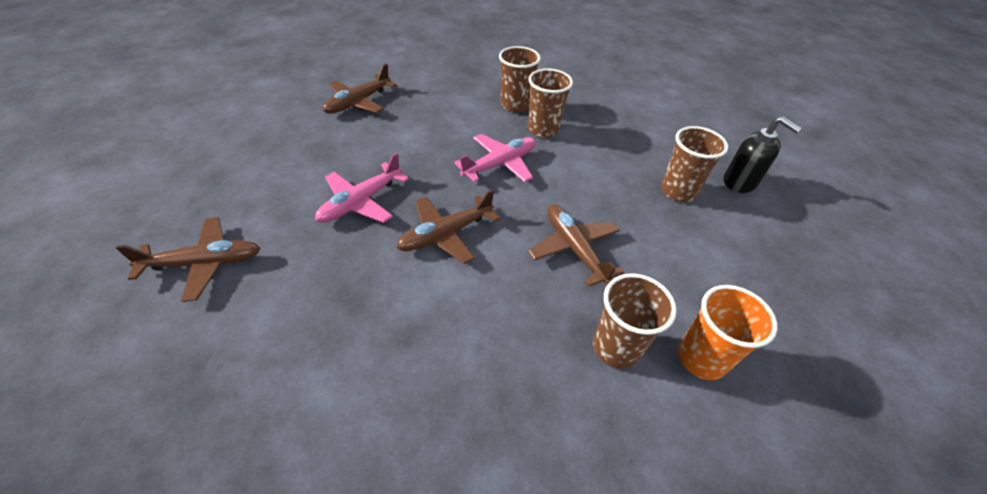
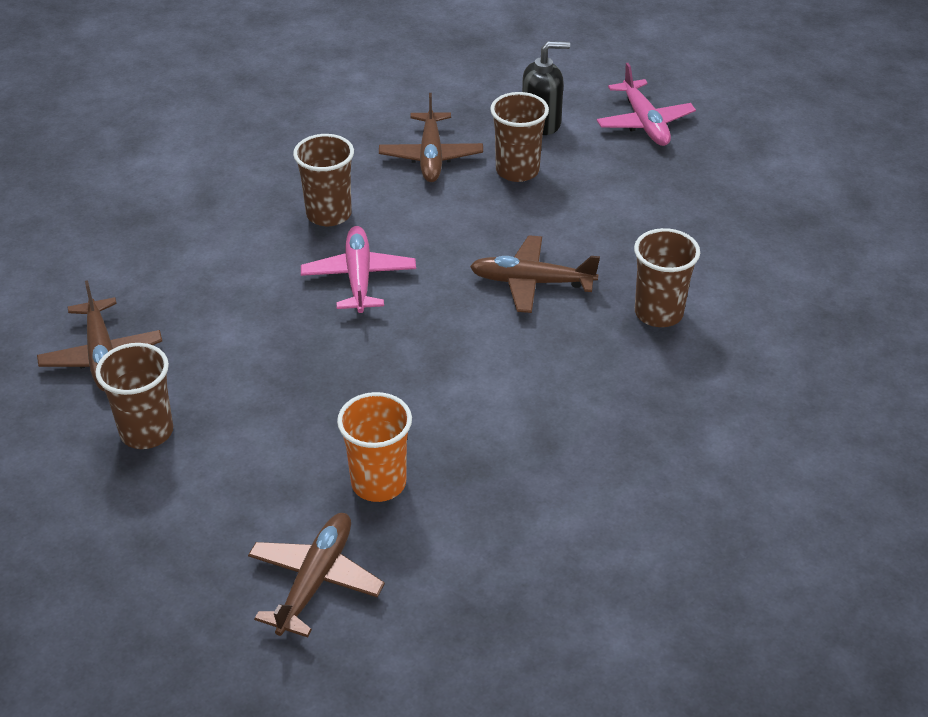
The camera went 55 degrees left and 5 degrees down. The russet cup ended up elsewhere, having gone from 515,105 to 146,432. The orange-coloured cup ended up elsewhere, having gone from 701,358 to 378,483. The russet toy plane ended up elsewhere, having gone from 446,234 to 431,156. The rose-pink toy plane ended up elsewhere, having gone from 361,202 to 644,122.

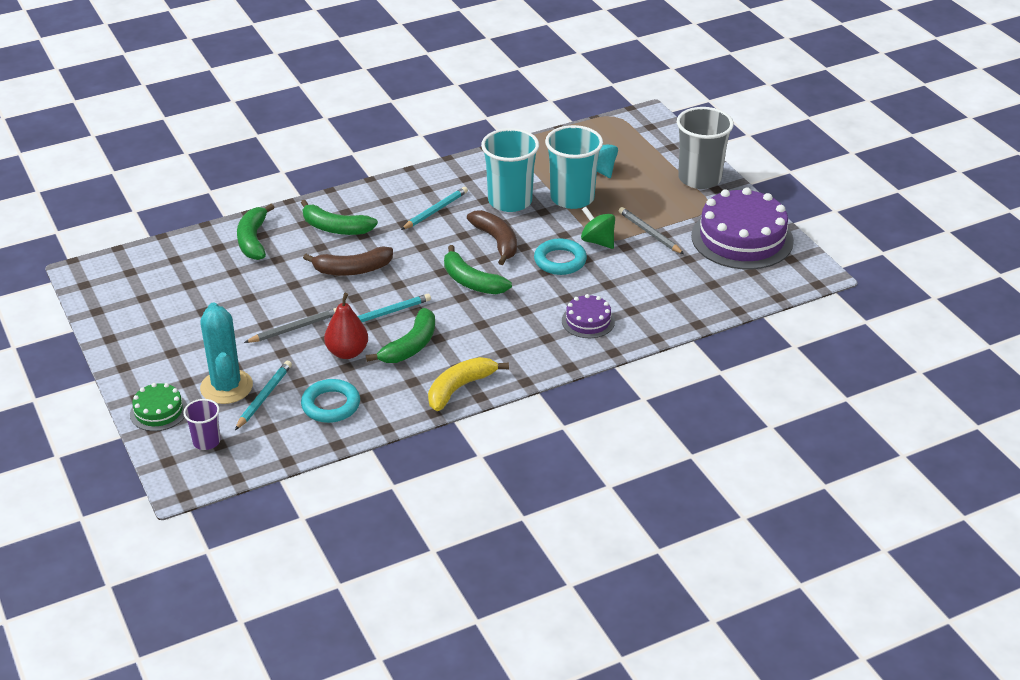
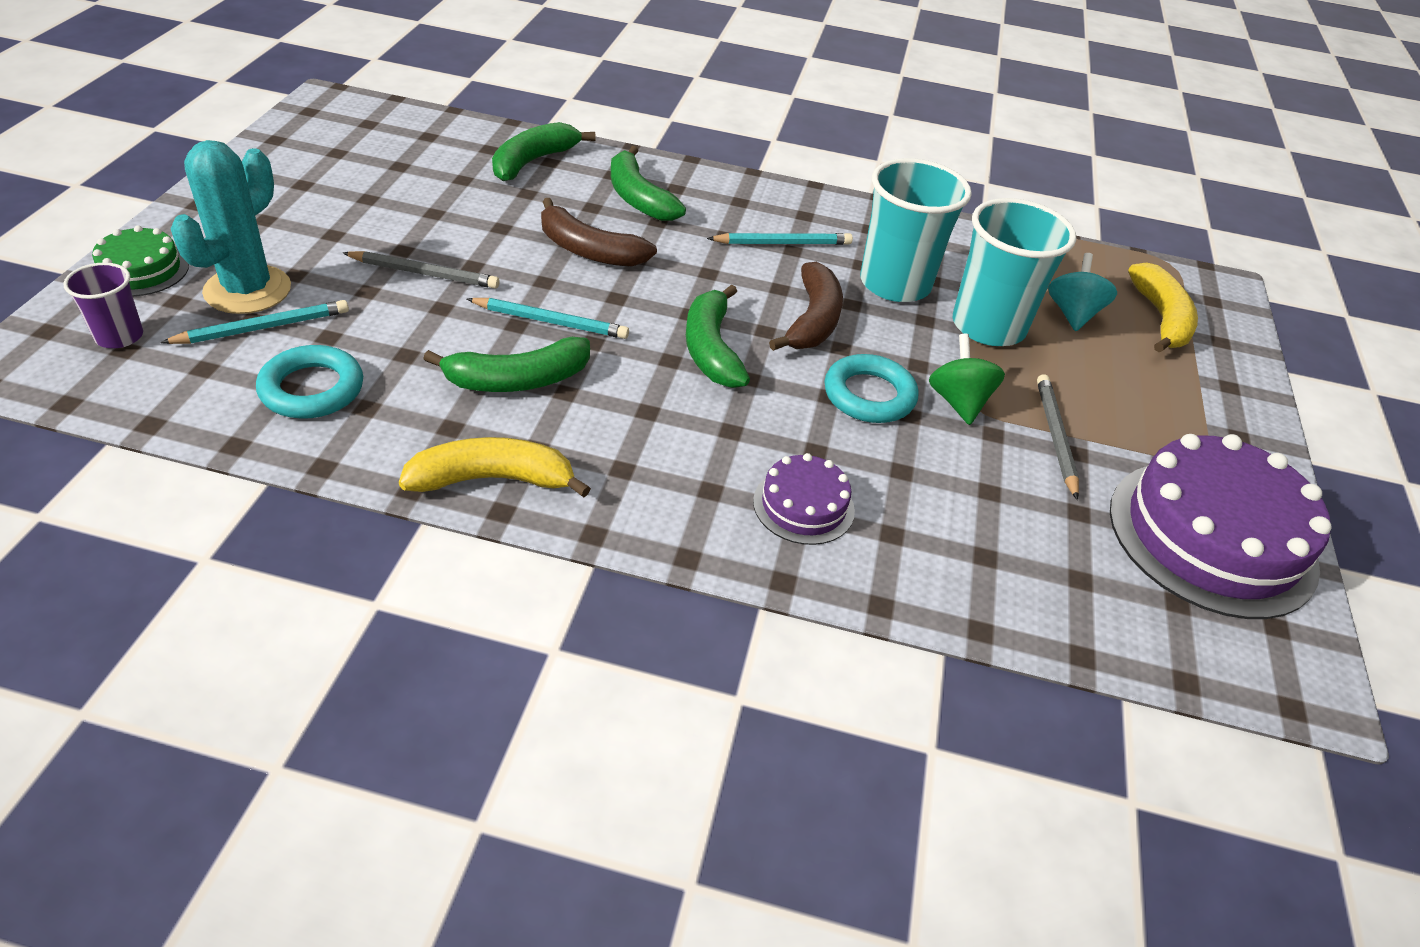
The camera went 35 degrees right and 5 degrees up. The second view gained the yellow banana fruit at 1160,319. The second view lost the red toy pear at 347,352. The second view lost the gray cup at 699,178.

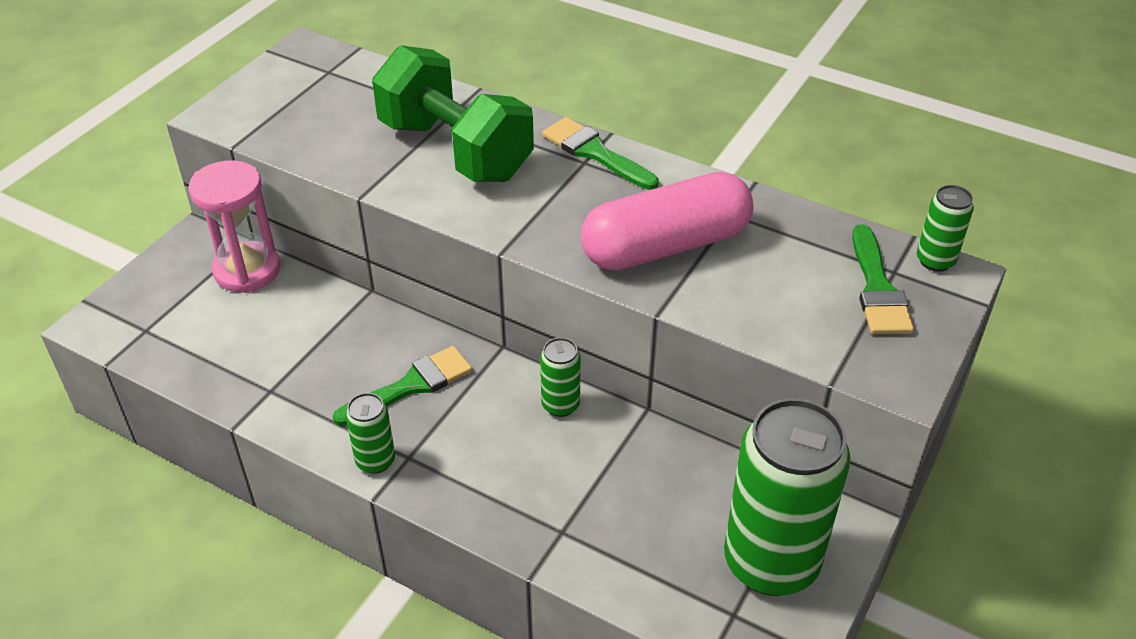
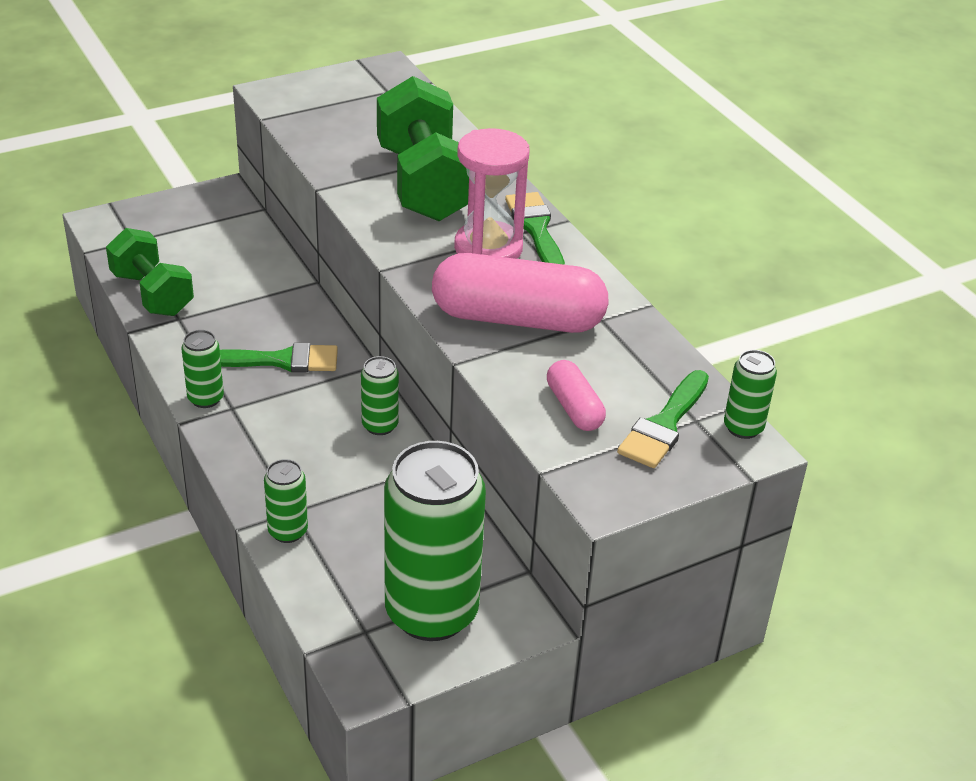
The camera went 30 degrees right and 5 degrees down. The second view gained the leaf-green hand weight at 152,294. The second view gained the leaf-green soda can at 288,531. The rose-pink hourglass ended up elsewhere, having gone from 247,270 to 488,248. The second view gained the rose-pink pill at 574,408.

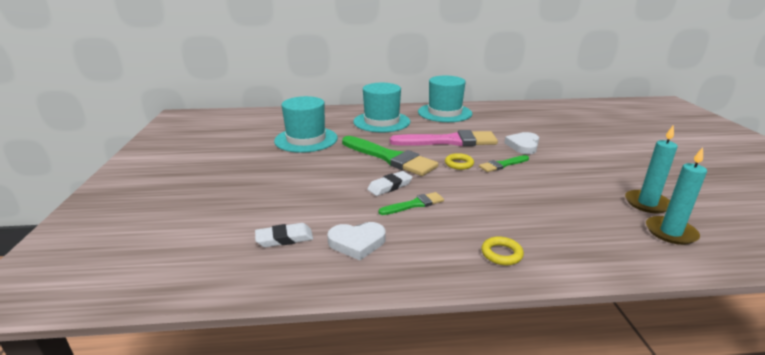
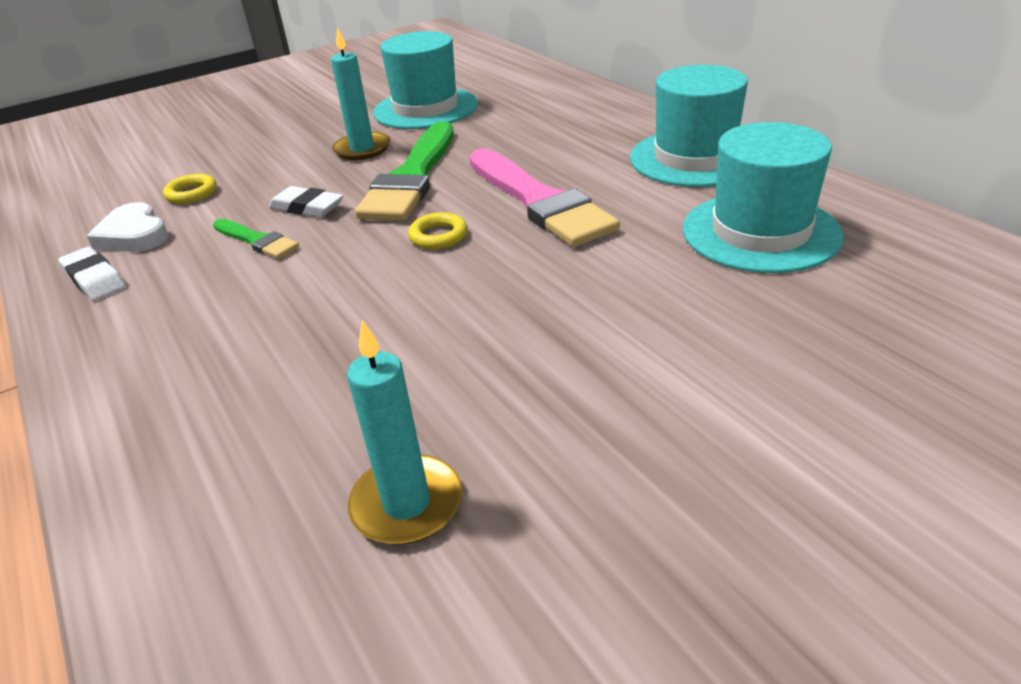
The camera went 65 degrees right and 10 degrees up. The white gum eraser ended up elsewhere, having gone from 284,238 to 94,279. The yellow hoop ended up elsewhere, having gone from 501,254 to 192,193. The teal pillar candle ended up elsewhere, having gone from 670,232 to 362,149. The teal tall hat ended up elsewhere, having gone from 381,122 to 760,232. The second view lost the leaf-green paint brush at 502,165. The second view lost the white heart shape at 523,145.

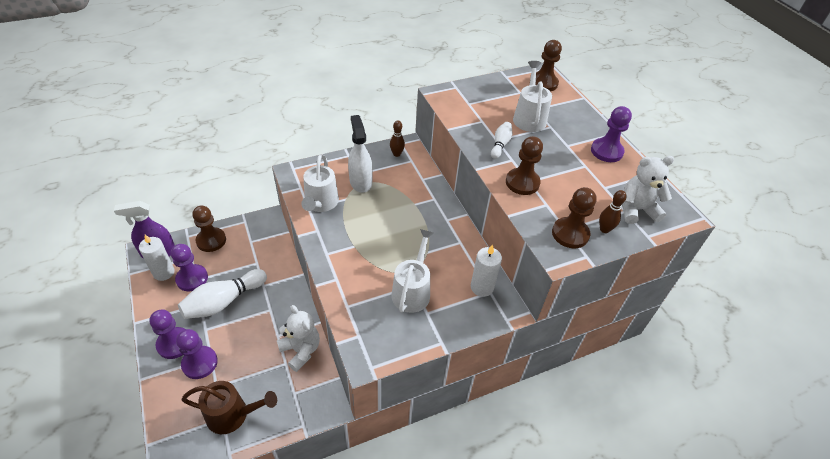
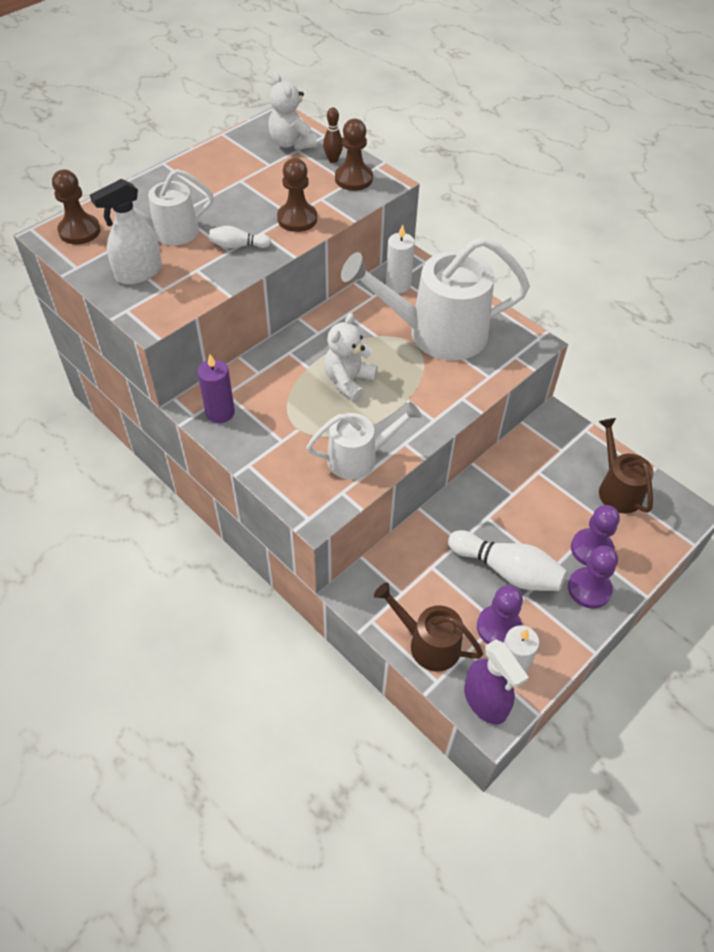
The camera went 110 degrees left and 5 degrees up. The white sprayer ended up elsewhere, having gone from 360,181 to 139,273. Where the russet skittle stood at 396,154, the royal purple pillar candle came to stand at 220,412. The white stuffed bear ended up elsewhere, having gone from 301,350 to 348,381. The size of the white watering pot at 412,290 changed by a factor of 1.78. Where the russet pawn stood at 211,240, the russet watering pot came to stand at 427,643. The second view lost the royal purple pawn at 606,151.

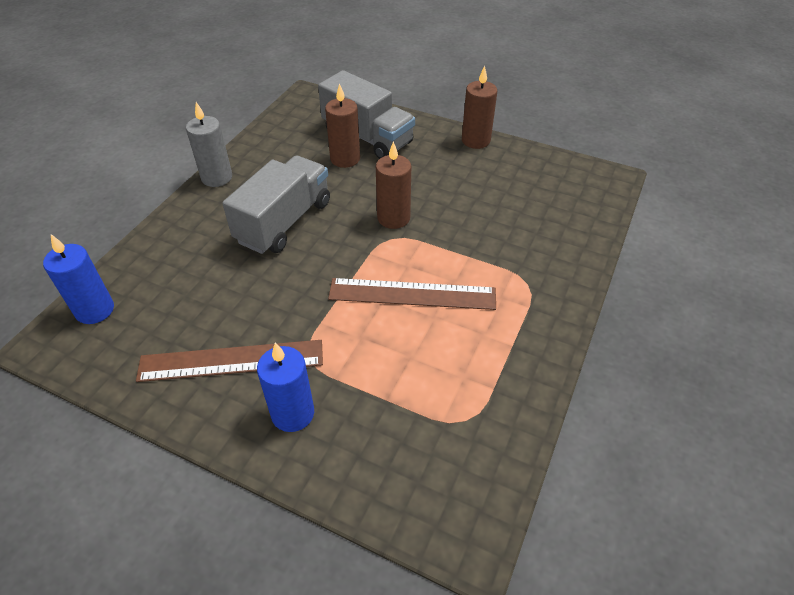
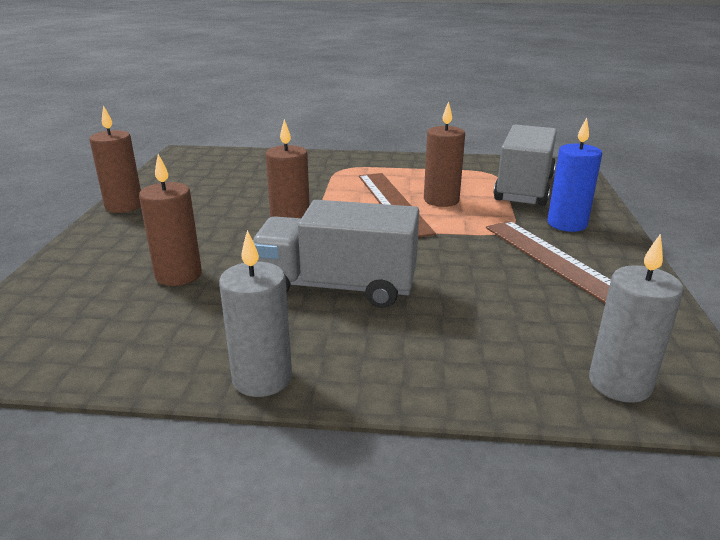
The camera went 110 degrees left and 20 degrees down. The second view gained the russet pillar candle at 441,200. The gray truck ended up elsewhere, having gone from 367,137 to 524,189. What was the royal blue pillar candle at 95,310 turned into the gray pillar candle at 619,383.

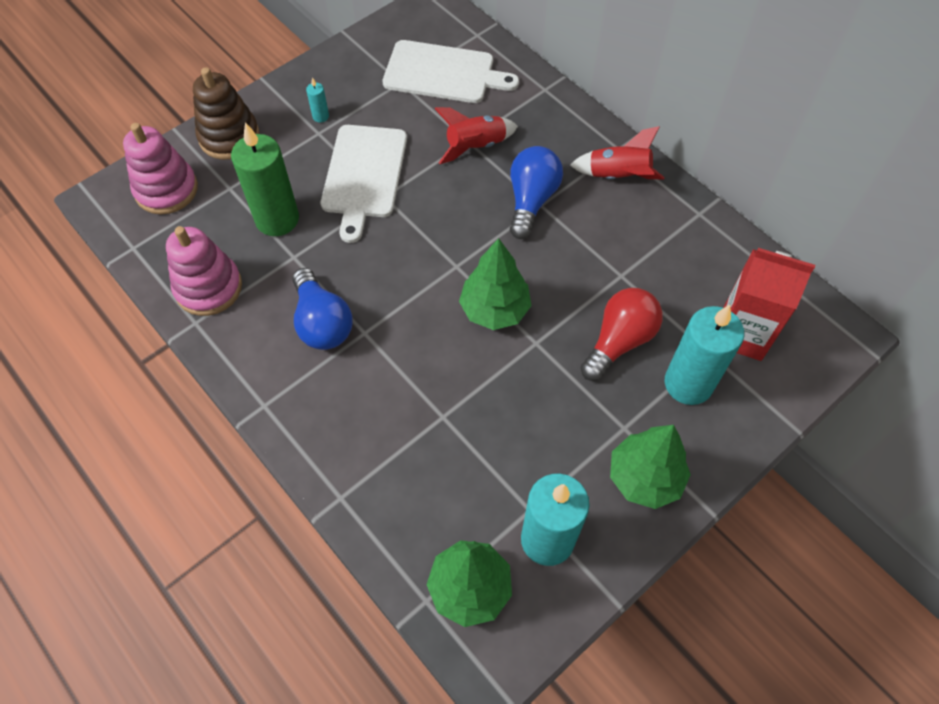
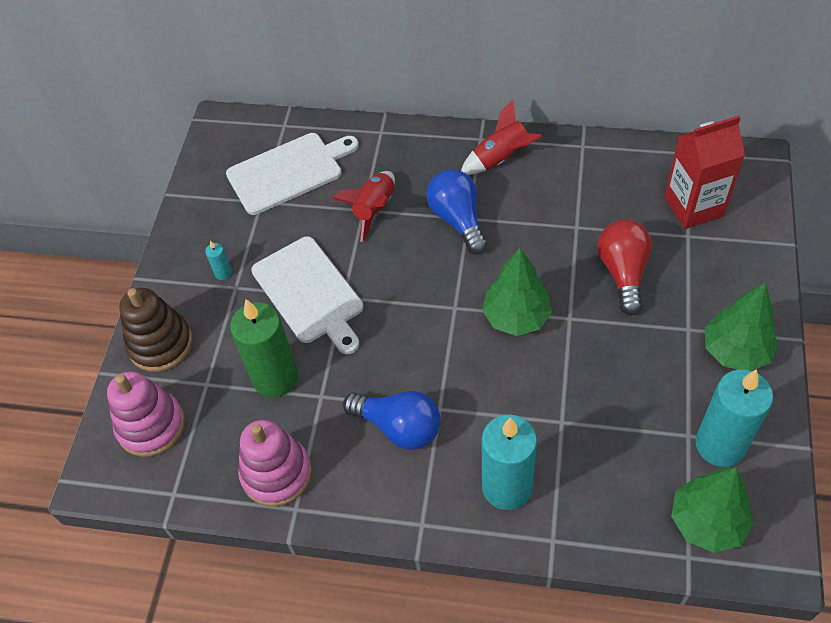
The camera went 35 degrees left and 5 degrees down. The teal pillar candle ended up elsewhere, having gone from 688,383 to 507,487.

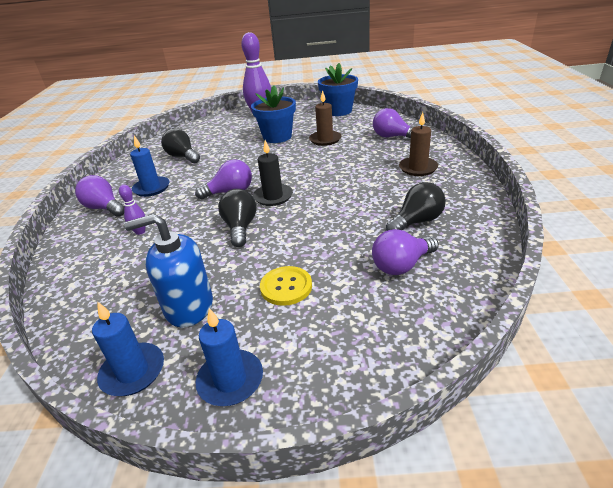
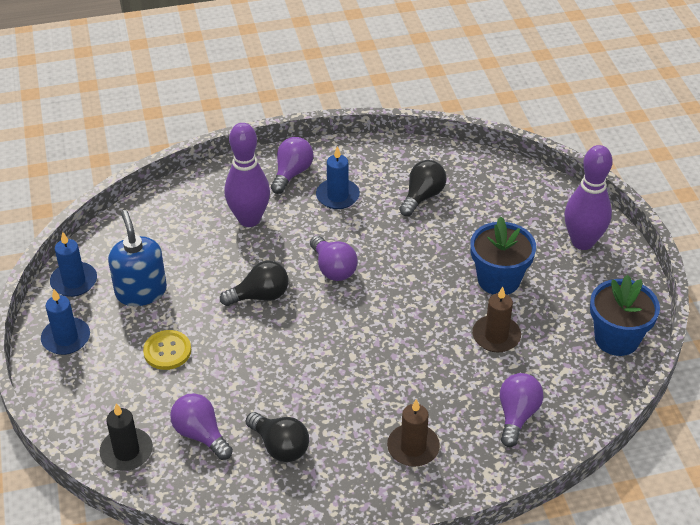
The camera went 75 degrees right and 10 degrees up. The jet-black pillar candle ended up elsewhere, having gone from 273,197 to 126,451. The size of the royal purple skittle at 140,231 changed by a factor of 2.24.

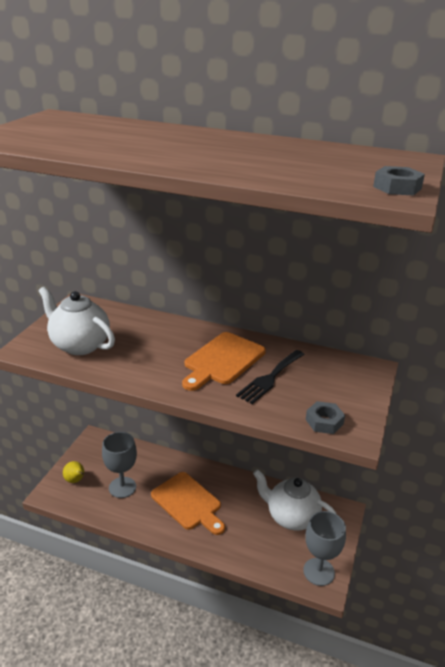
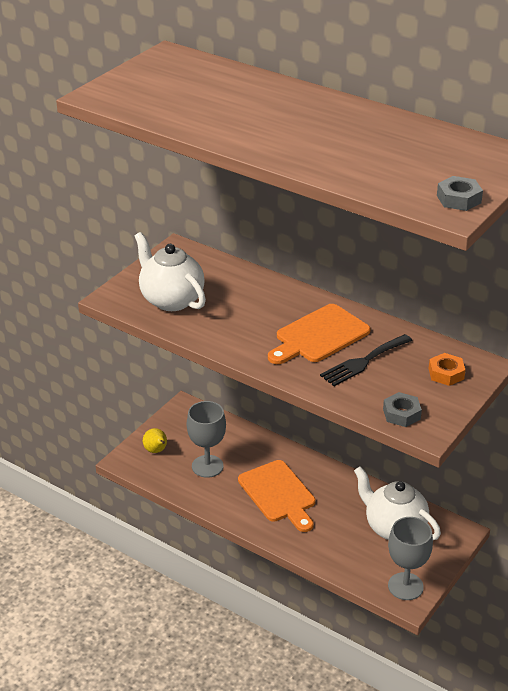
The camera went 15 degrees right and 5 degrees up. The second view gained the orange-coloured hex nut at 446,373.

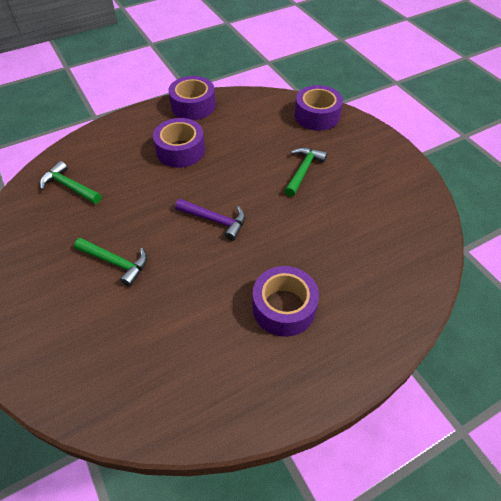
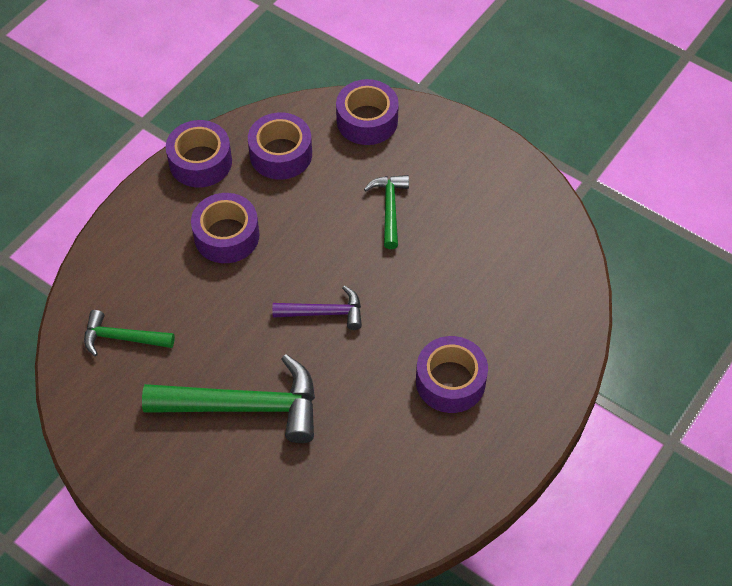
The camera went 25 degrees left and 5 degrees up. The size of the leaf-green hammer at 116,263 changed by a factor of 1.84. The second view gained the royal purple tape at 281,154.

